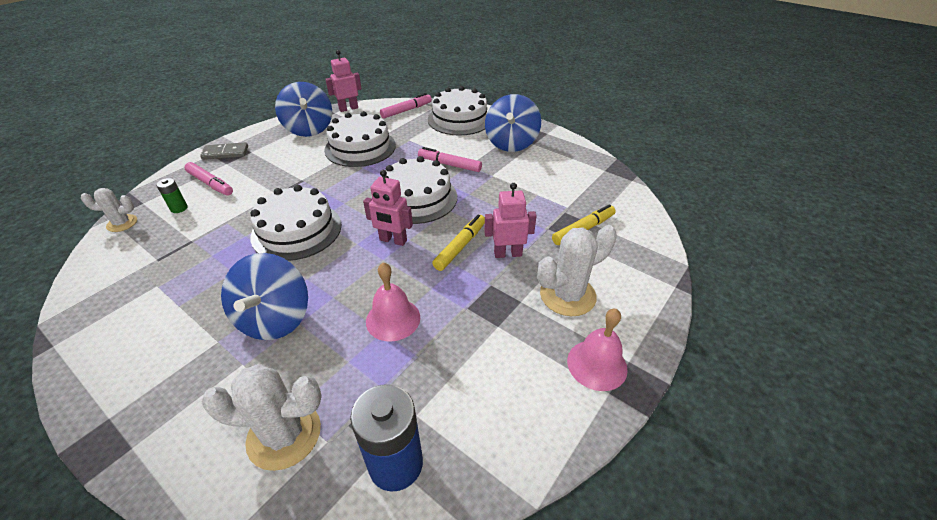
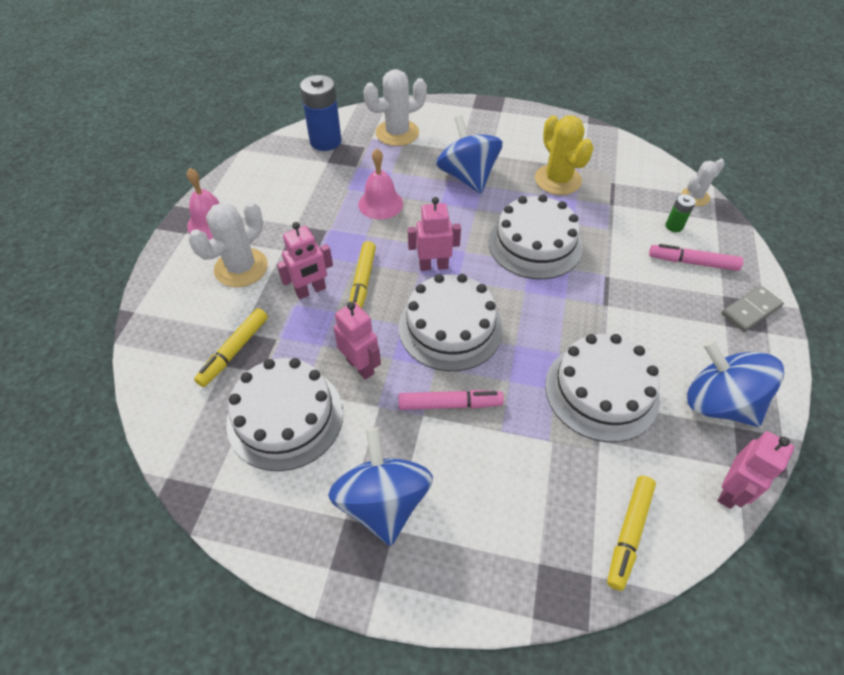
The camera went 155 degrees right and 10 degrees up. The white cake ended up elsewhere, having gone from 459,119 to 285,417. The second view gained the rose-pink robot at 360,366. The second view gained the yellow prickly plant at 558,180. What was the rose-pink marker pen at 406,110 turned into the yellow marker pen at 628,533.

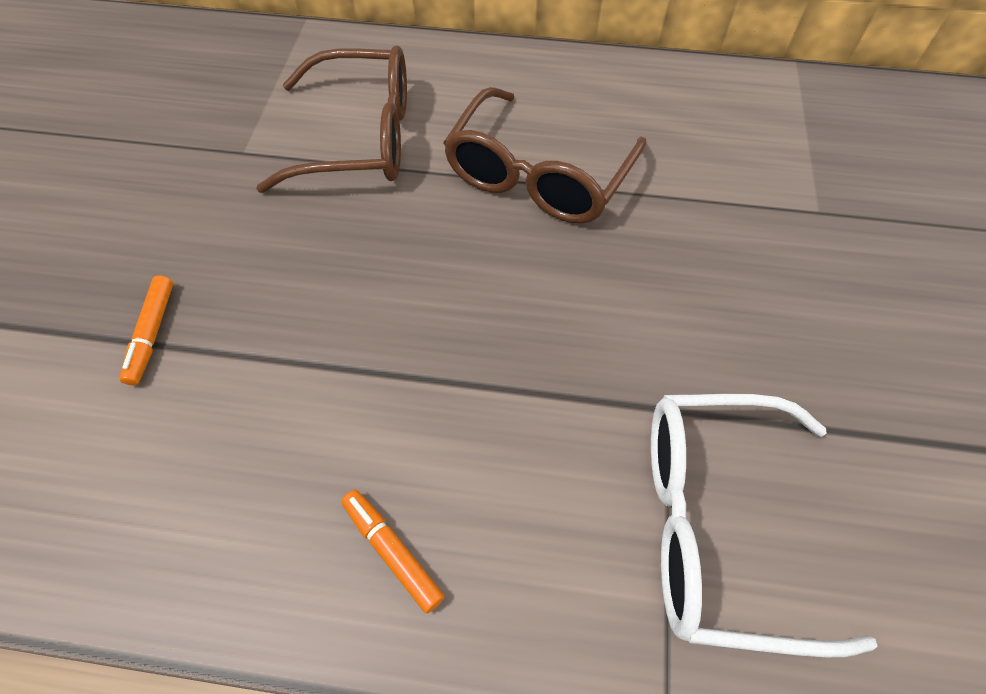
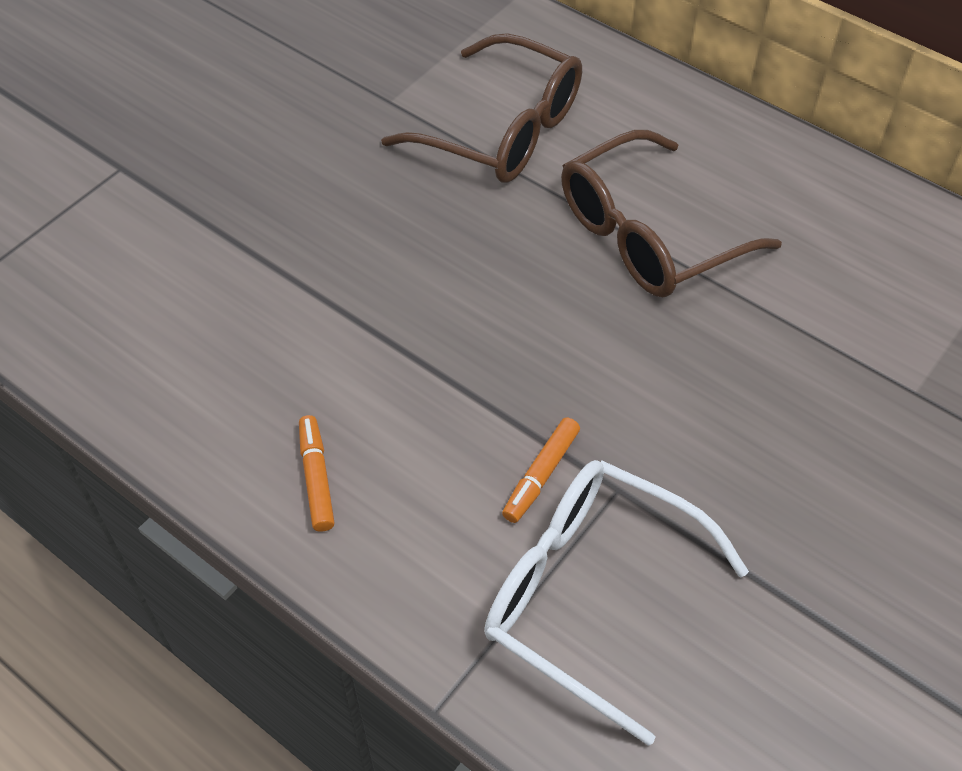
The camera went 30 degrees right and 5 degrees down. The orange-coloured marker pen ended up elsewhere, having gone from 152,334 to 541,475.

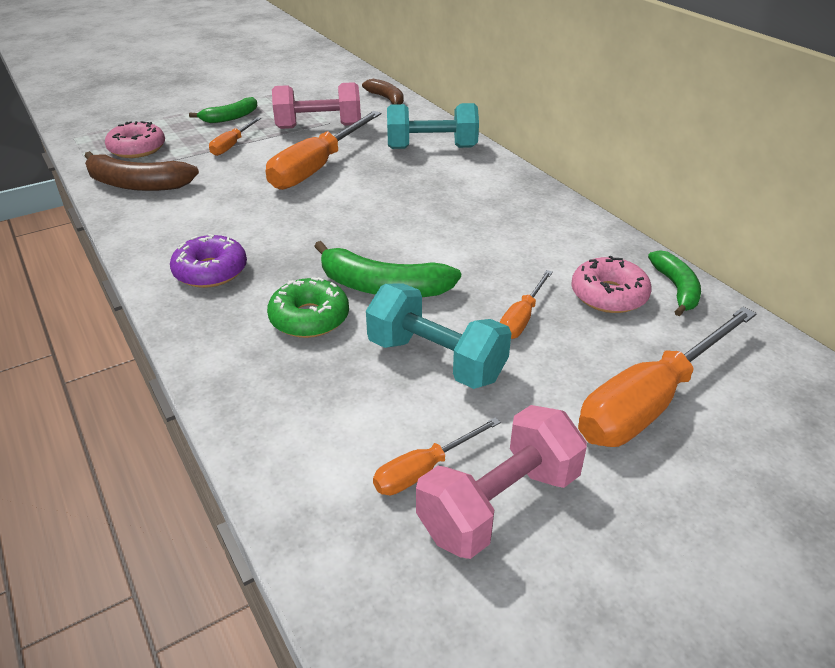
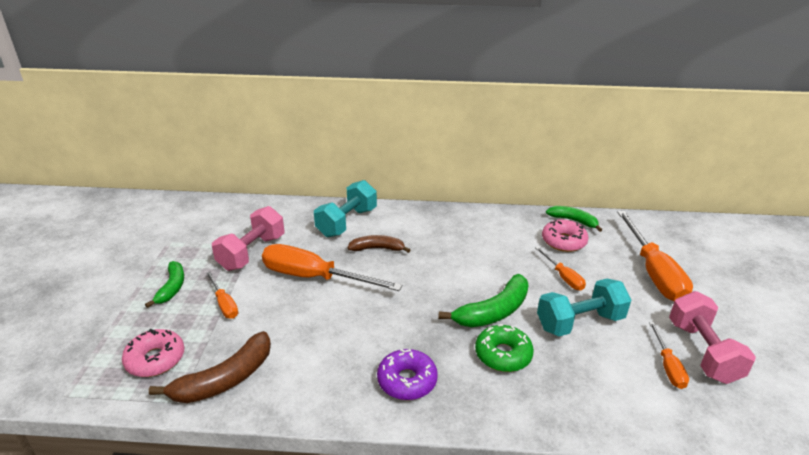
The camera went 55 degrees left and 5 degrees down. The orange-coloured hand screwdriver at 317,167 ended up facing another way, 135 degrees clockwise from before. The russet banana fruit ended up elsewhere, having gone from 386,99 to 377,248.

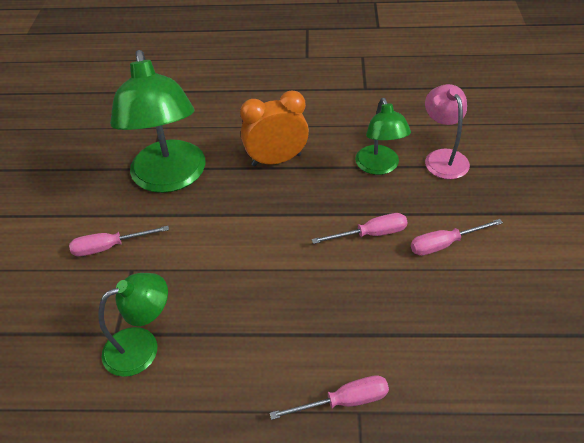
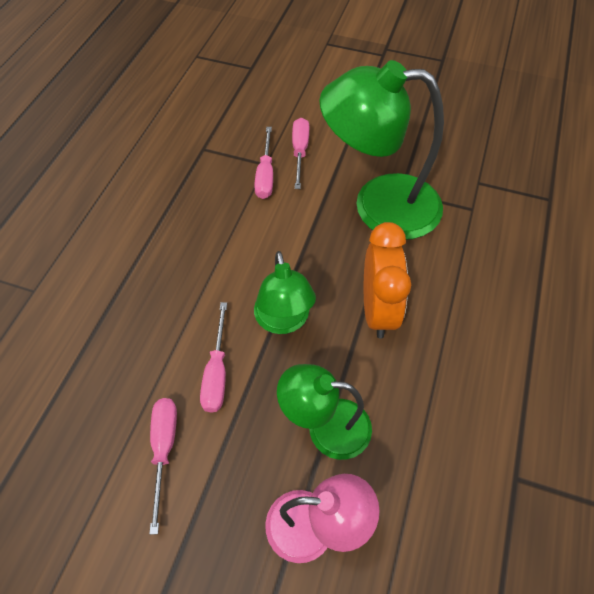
The camera went 105 degrees right and 10 degrees up. The rose-pink hand screwdriver ended up elsewhere, having gone from 344,401 to 265,175. The leaf-green desk lamp ended up elsewhere, having gone from 142,346 to 283,321.

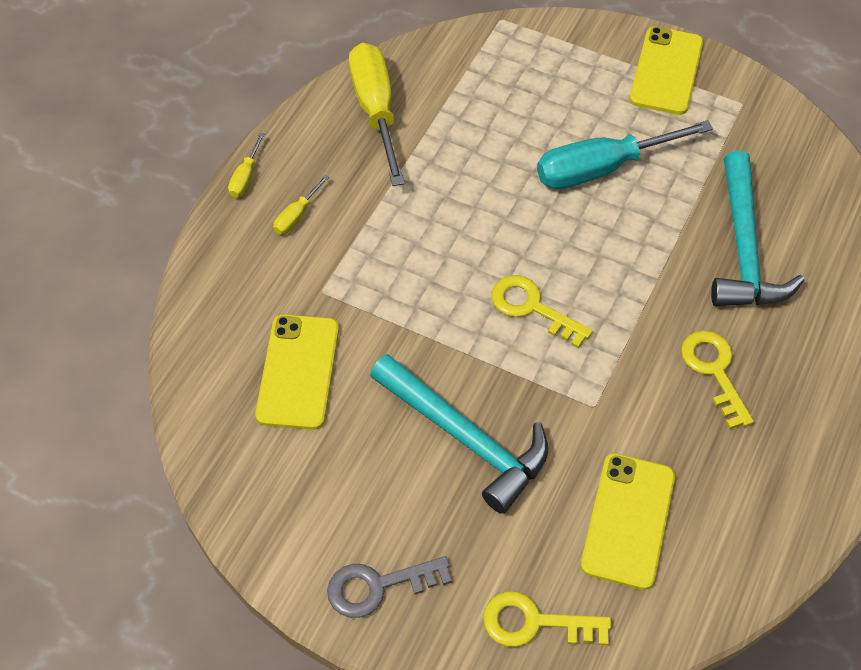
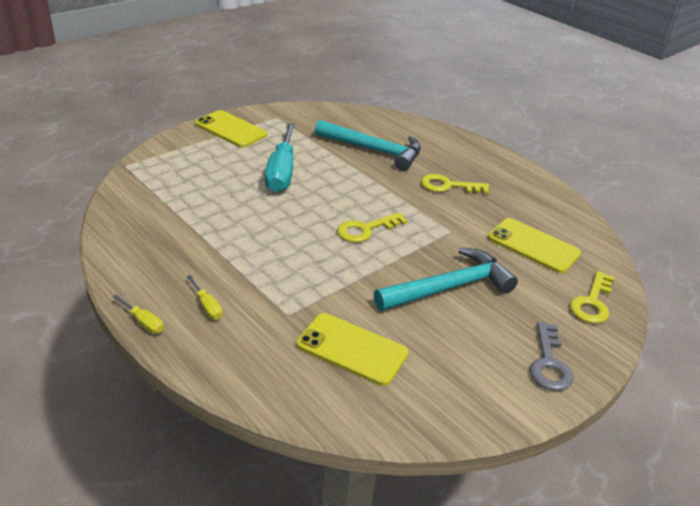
The camera went 70 degrees left and 20 degrees down. The second view lost the yellow hand screwdriver at 376,111.

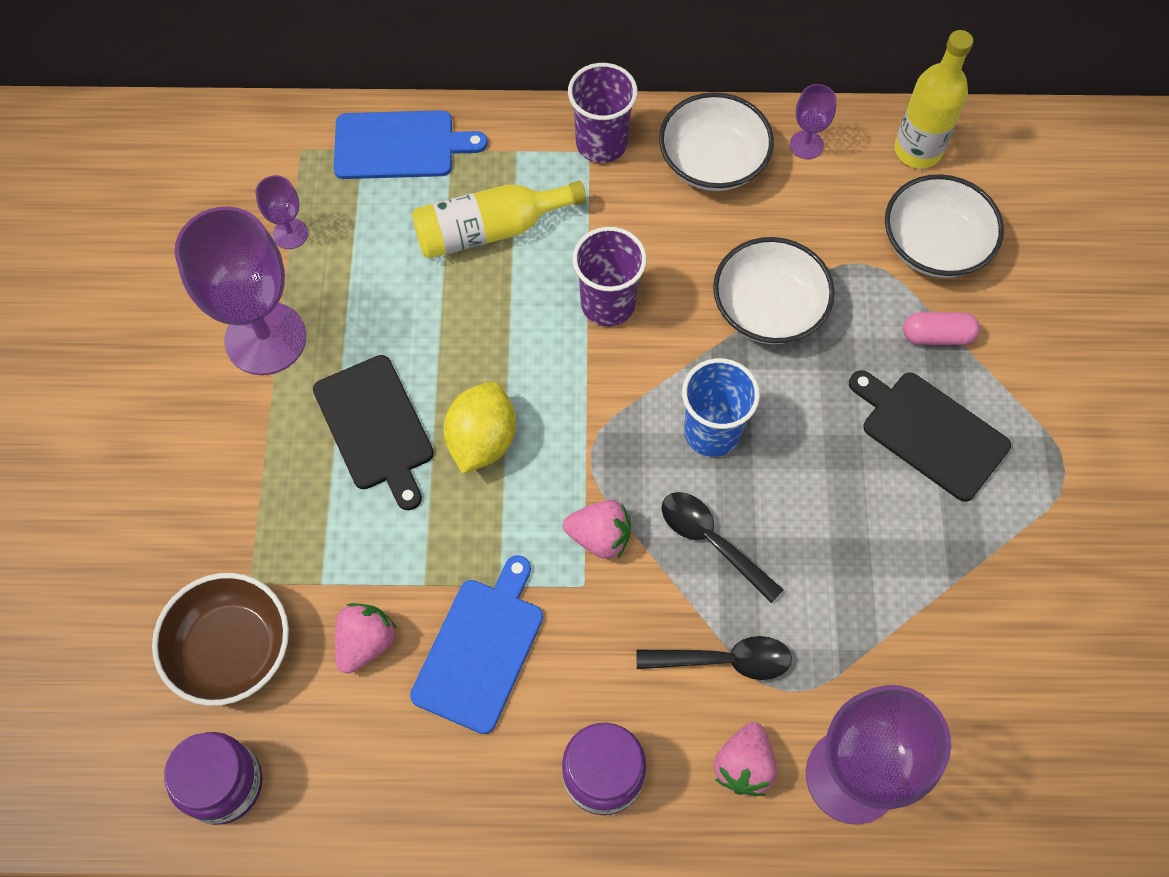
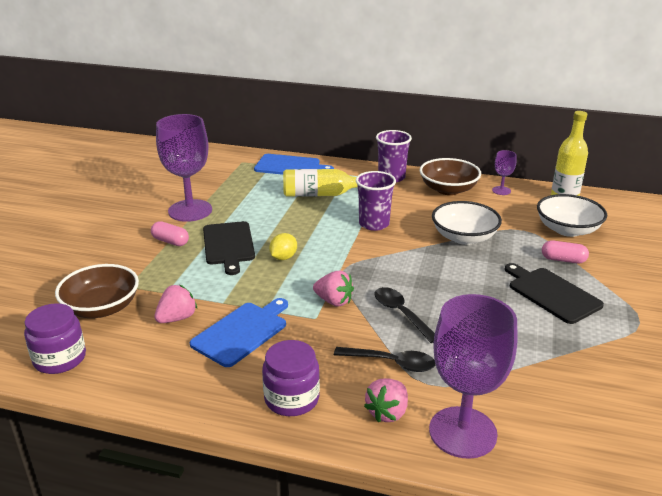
The camera went 15 degrees right and 35 degrees down. The second view gained the rose-pink pill at 170,241. The size of the yellow citrus fruit at 482,440 changed by a factor of 0.65. What was the white deep dish at 712,162 turned into the russet deep dish at 448,189. The second view lost the royal purple chalice at 290,234. The second view lost the royal blue cup at 712,432.

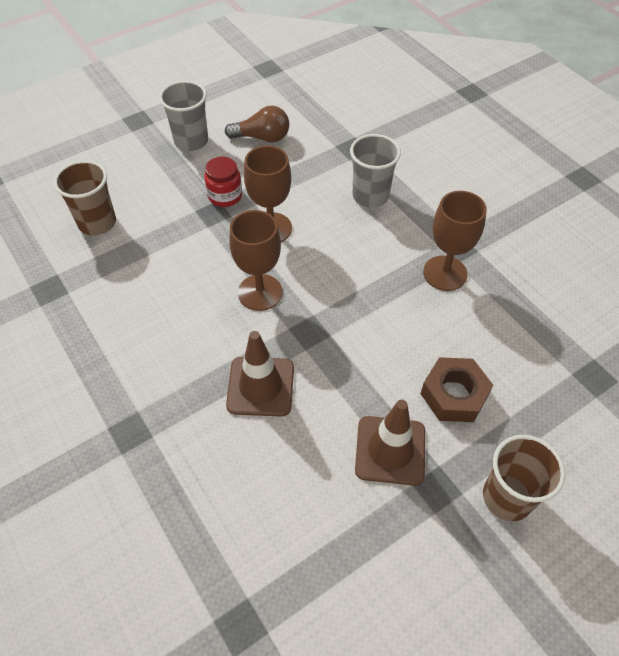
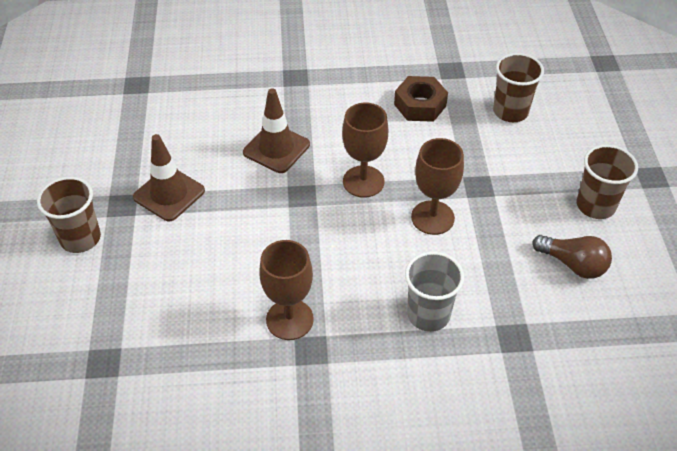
The camera went 120 degrees right and 5 degrees down. The russet hex nut ended up elsewhere, having gone from 454,395 to 420,105. The russet lightbulb at 262,137 ended up facing another way, 90 degrees counterclockwise from before. What was the gray cup at 191,141 turned into the russet cup at 595,205. The second view lost the red jar at 225,196.

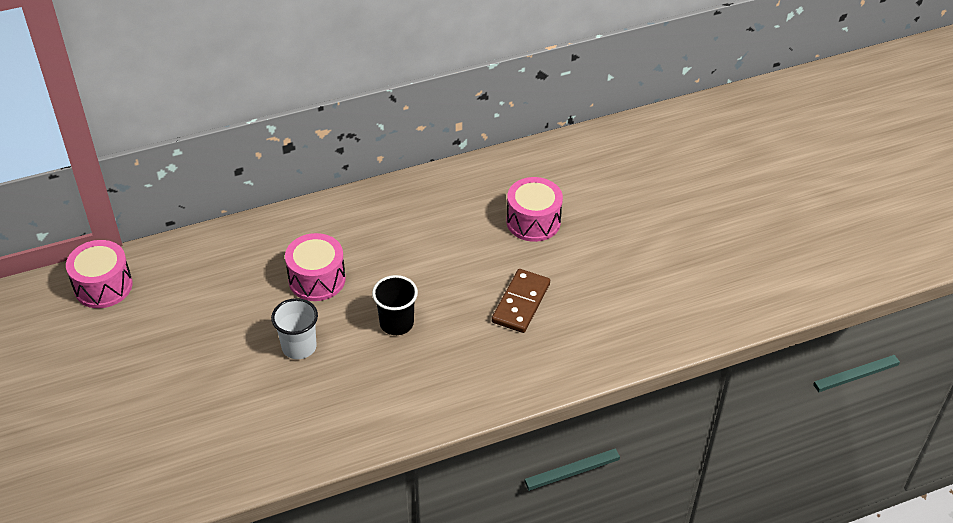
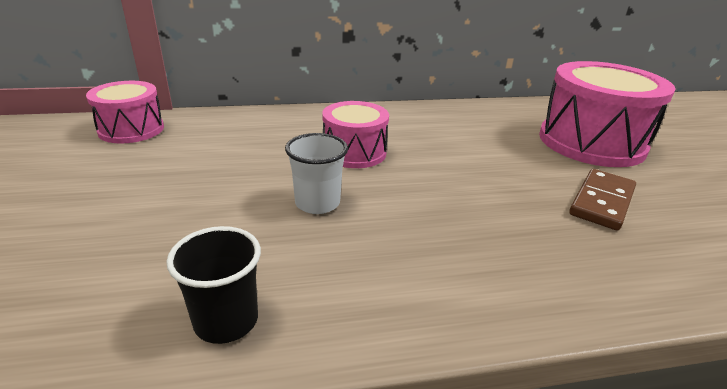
The camera went 10 degrees right and 15 degrees down. The jet-black cup ended up elsewhere, having gone from 396,323 to 226,321. The size of the rose-pink snare drum at 533,221 changed by a factor of 1.72.

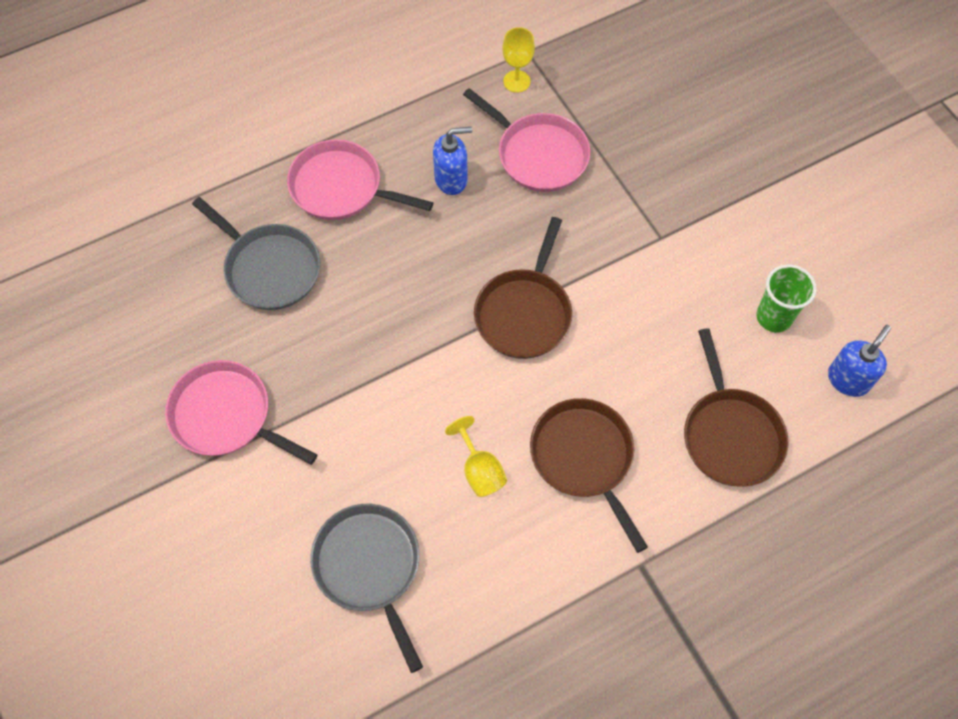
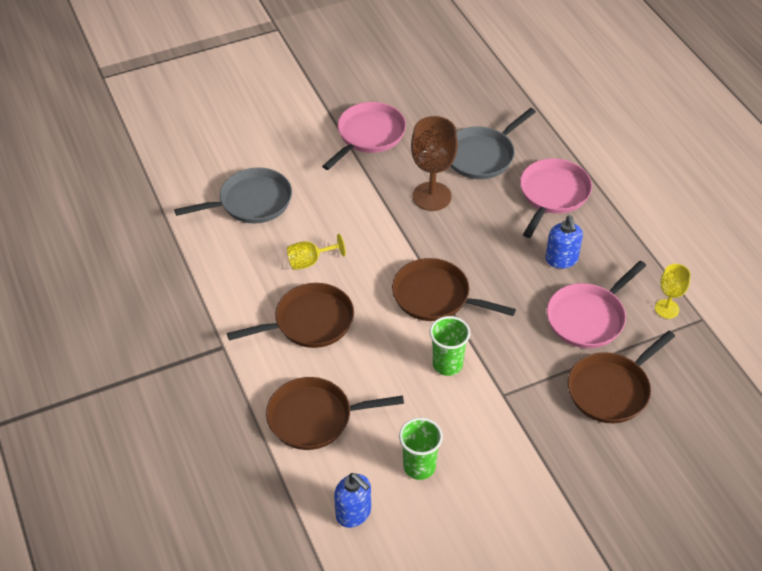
The camera went 95 degrees right and 15 degrees down. The second view gained the russet chalice at 432,196. The second view gained the leaf-green cup at 447,364. The second view gained the russet skillet at 611,390.

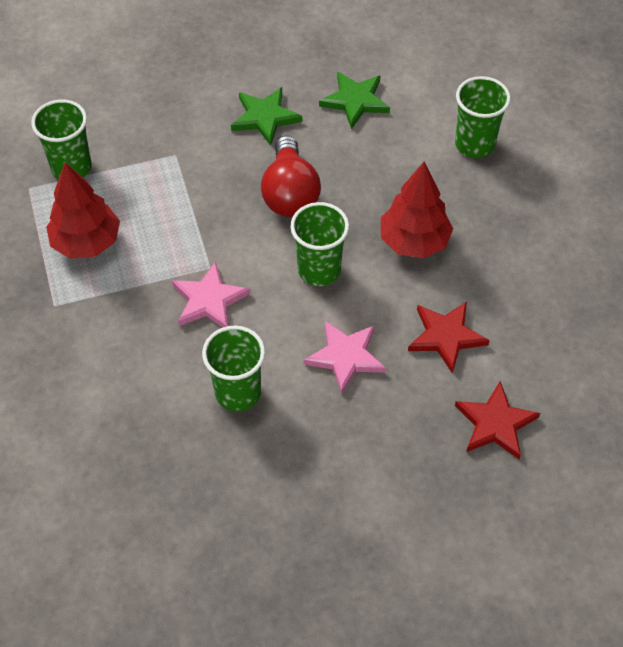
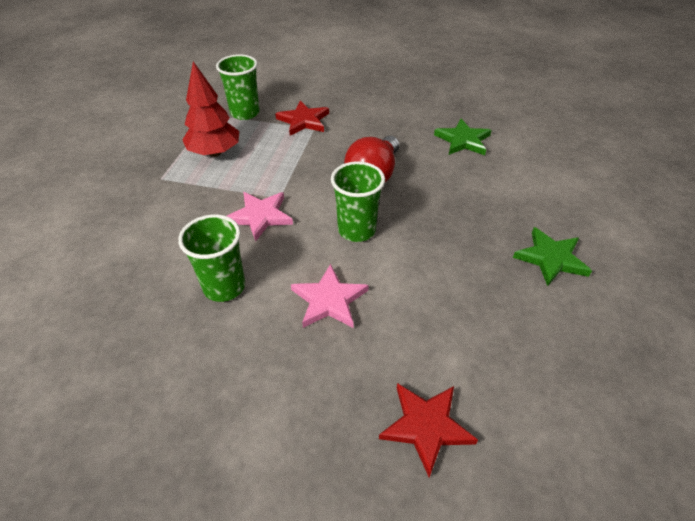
The camera went 30 degrees right and 10 degrees down. The red star shape ended up elsewhere, having gone from 446,337 to 303,121. The leaf-green star shape ended up elsewhere, having gone from 265,117 to 551,258. The second view lost the red tree at 414,241. The second view lost the leaf-green cup at 474,144.

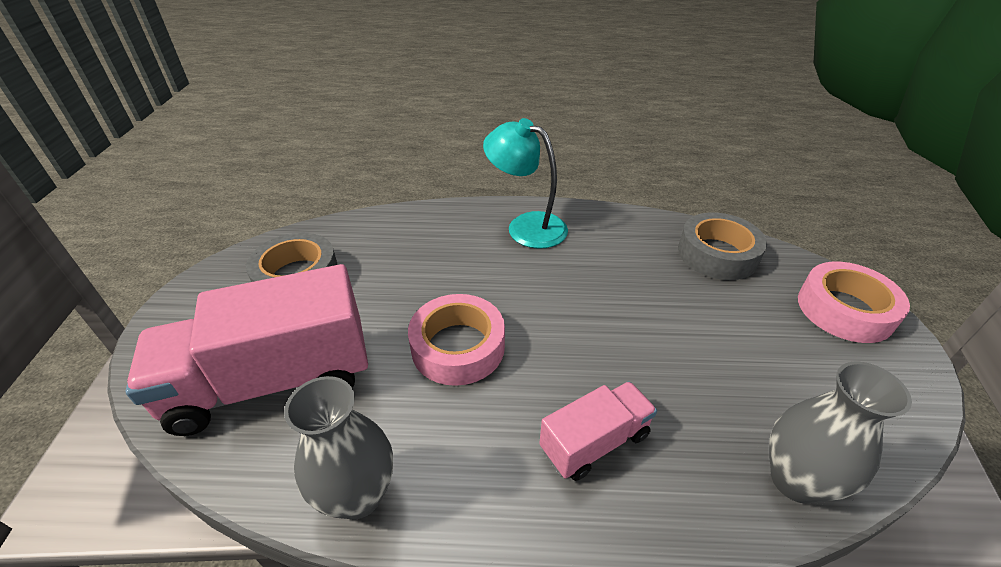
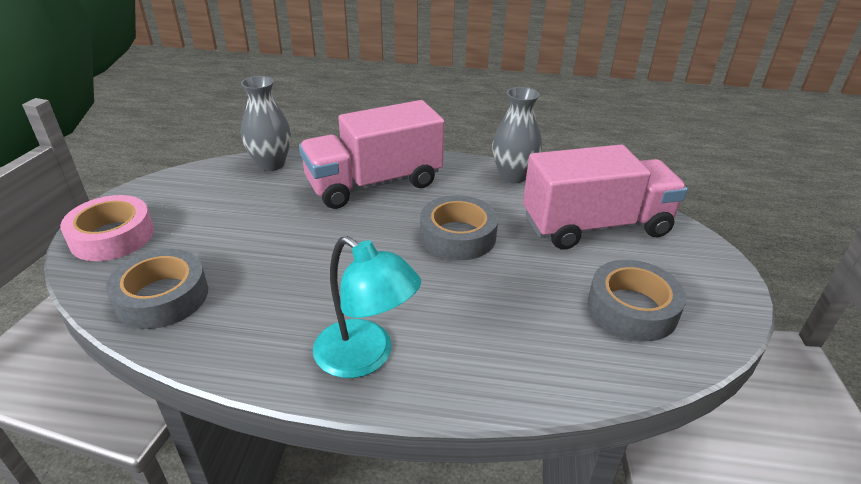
The camera went 175 degrees left and 5 degrees down. The size of the rose-pink truck at 594,442 changed by a factor of 1.92. What was the rose-pink tape at 458,347 turned into the gray tape at 458,236.

